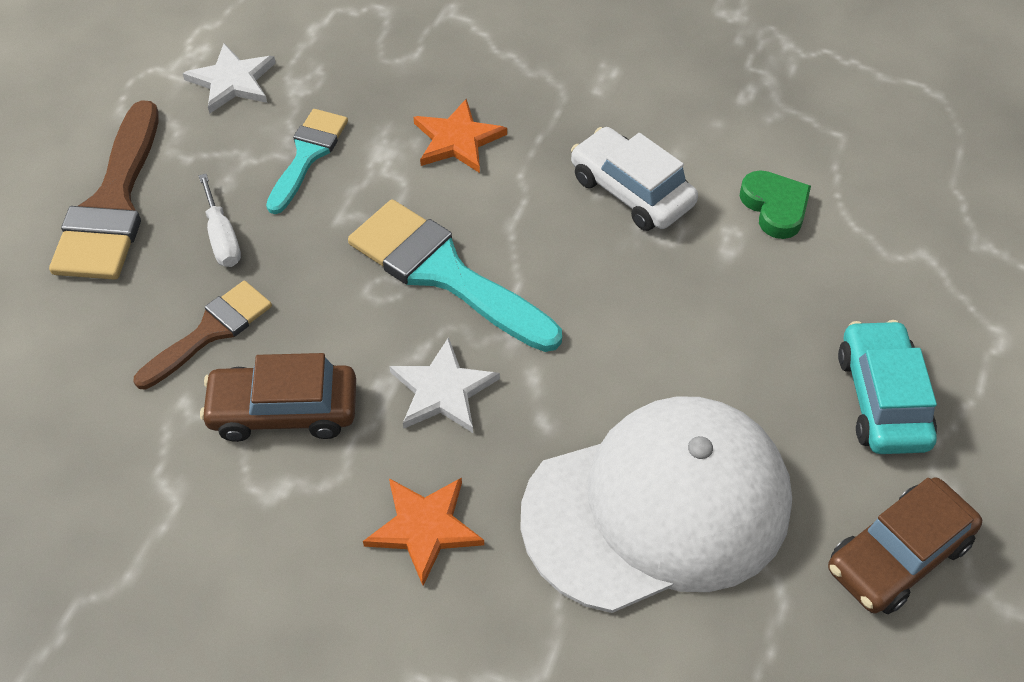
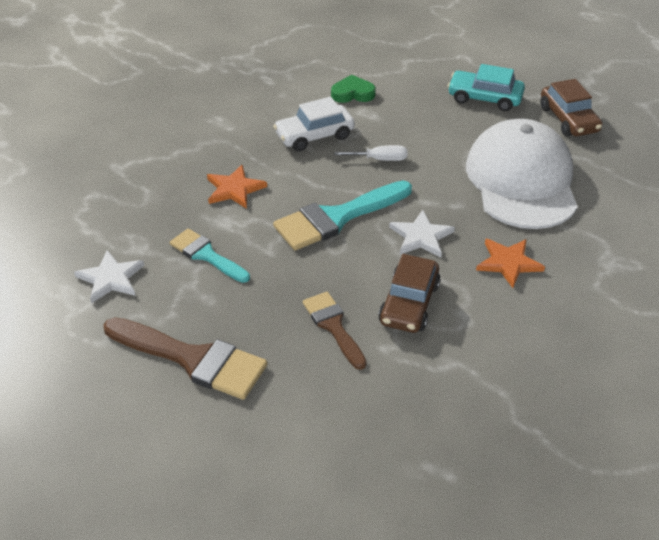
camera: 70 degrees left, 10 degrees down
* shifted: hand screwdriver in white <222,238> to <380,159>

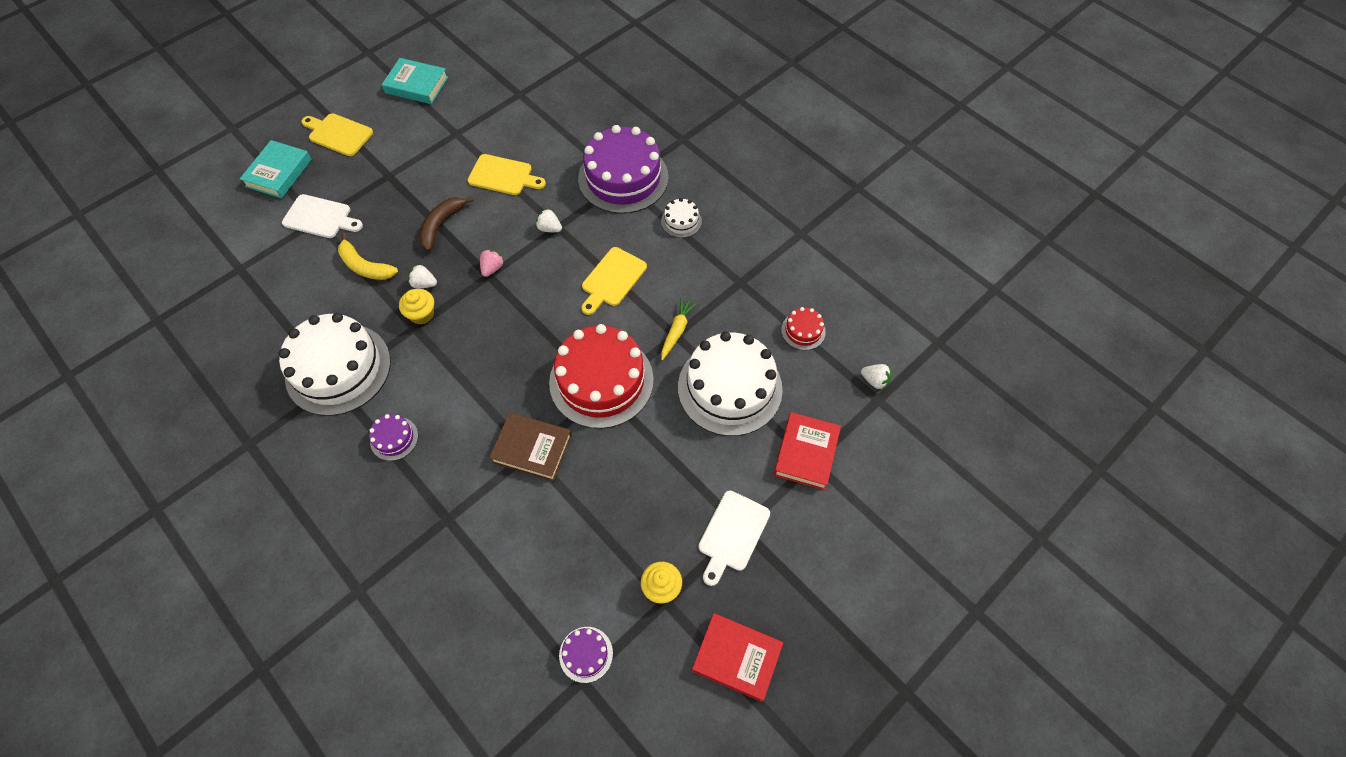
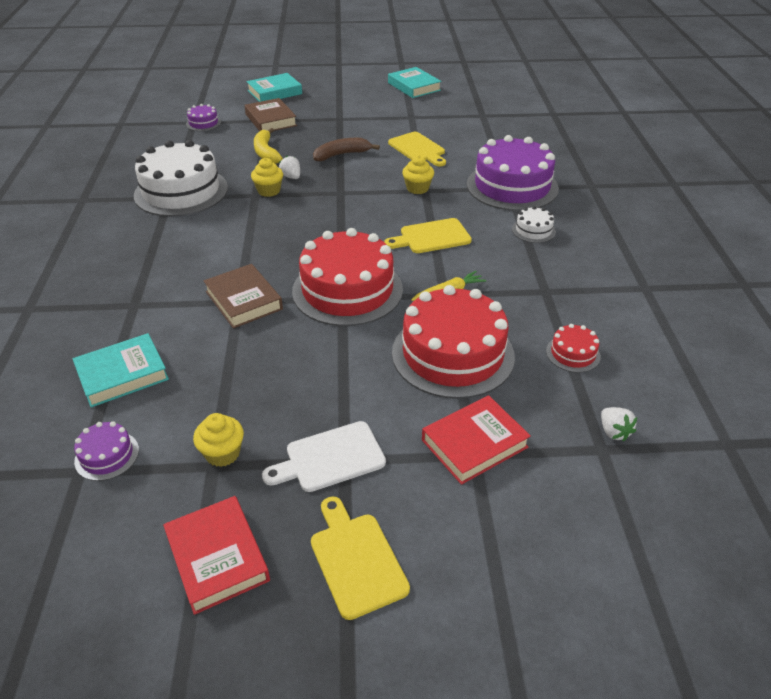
camera: 40 degrees right, 20 degrees down
* swapped: bread board in white <320,217> to book in dark brown <271,120>
* shifted: bread board in golden <338,134> to <356,560>
* shifted: layer cake in purple <394,438> to <203,123>
* gone: berry in rose-pink <492,268>
* swapped: berry in white <549,228> to muffin in golden <417,188>
* repainted: layer cake in white <729,388> to layer cake in red <452,354>
* new: book in teal <122,374>

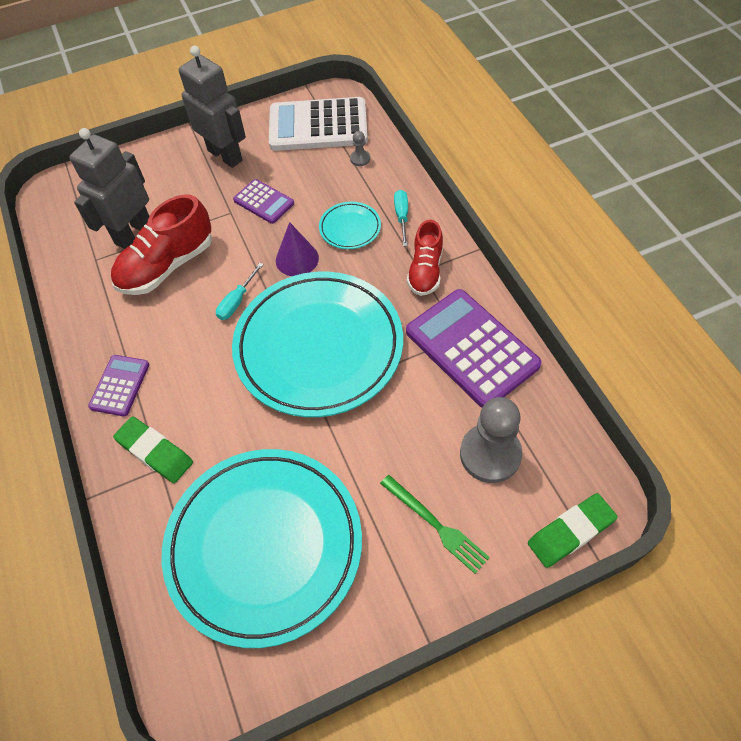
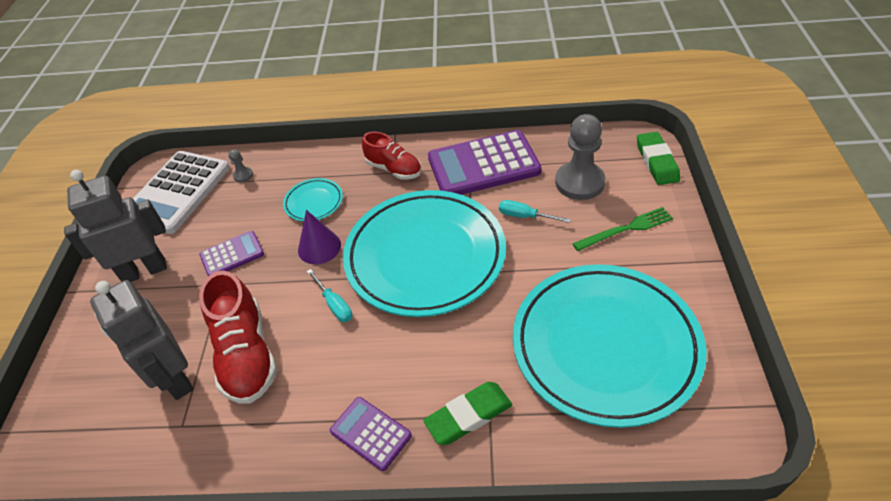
camera: 65 degrees left, 10 degrees down
* shifted: hand screwdriver in teal <402,216> to <525,216>

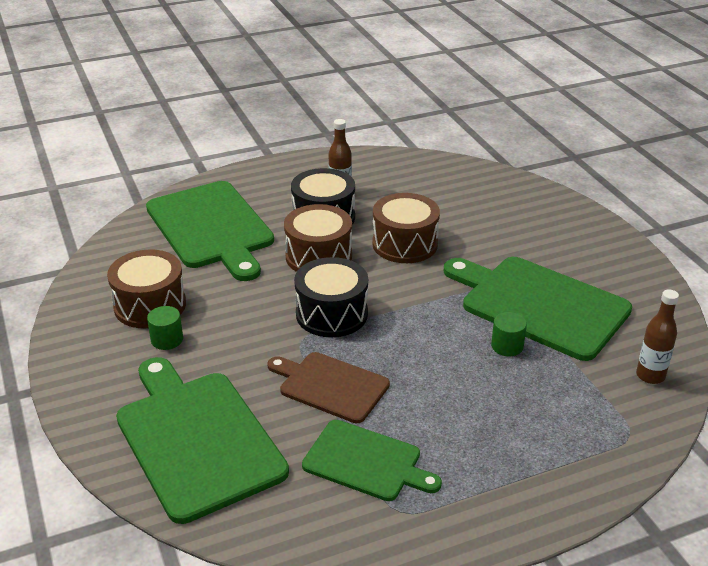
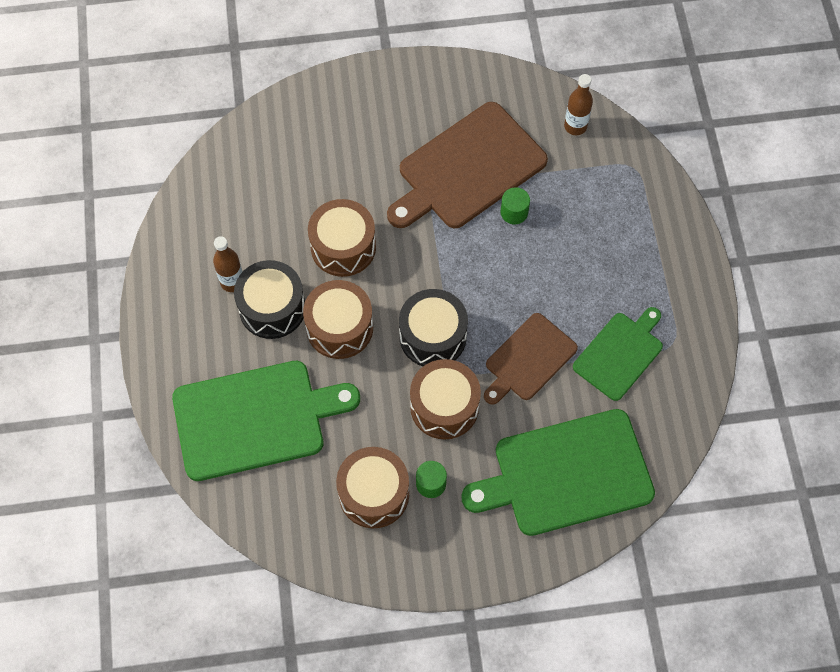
camera: 75 degrees left, 30 degrees up
* repainted: bread board in green <539,305> to bread board in dark brown <468,169>
* new: snare drum in dark brown <444,406>

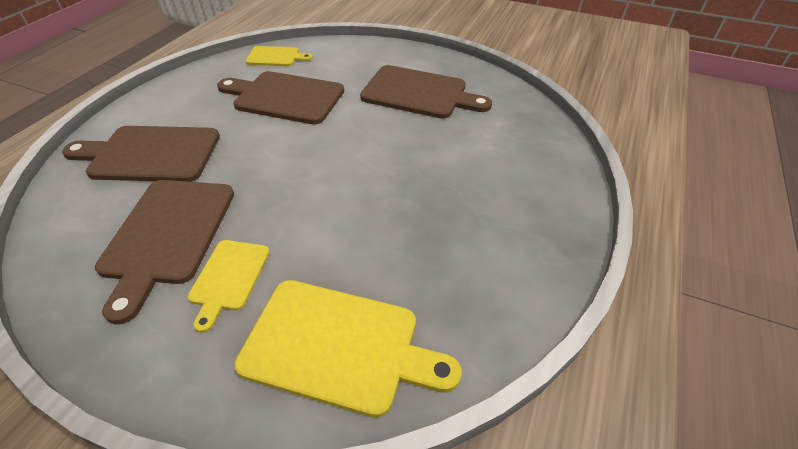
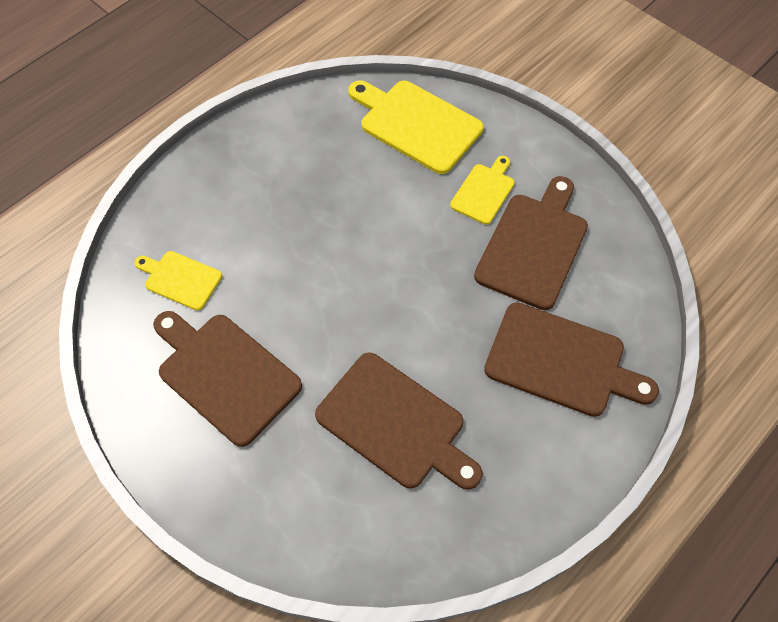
camera: 160 degrees left, 15 degrees up
* shifted: bread board in golden <275,57> to <180,279>

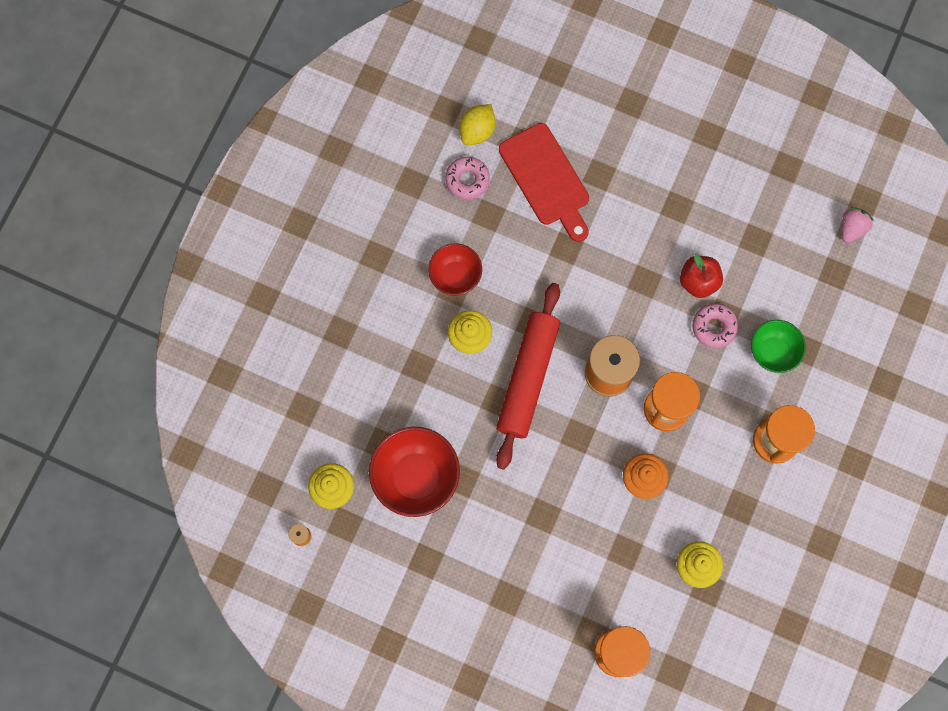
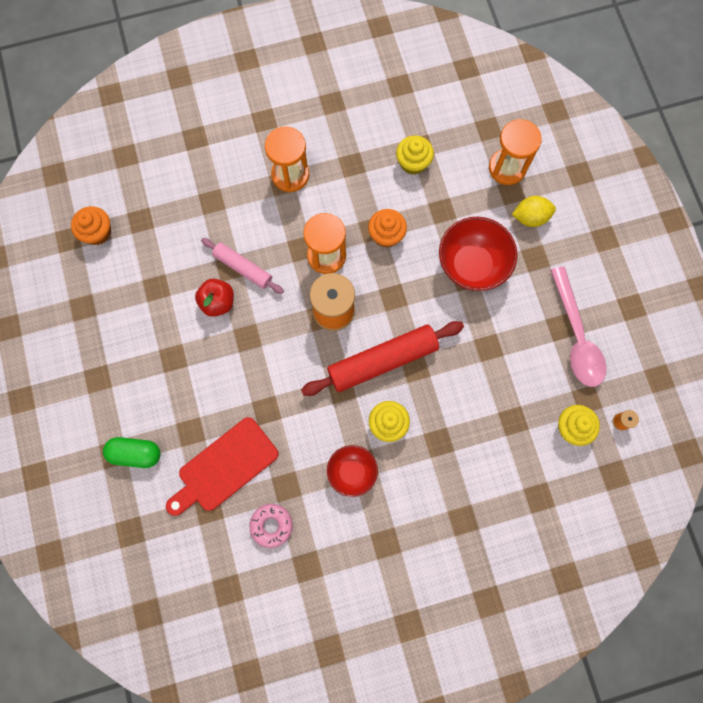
camera: 130 degrees left, 0 degrees up
* shifted: bowl in red <416,477> to <472,265>
* shifted: toy lemon in golden <477,131> to <530,217>
* rotated: bread board in red <546,179> = <224,467> 150 degrees counterclockwise
* swapped: donut in rose-pink <714,327> to rolling pin in rose-pink <243,268>
* gone: bowl in green <773,351>
* swapped: berry in rose-pink <851,228> to muffin in orange-coloured <97,232>
* new: capsule in green <135,453>
* new: teaspoon in rose-pink <576,336>

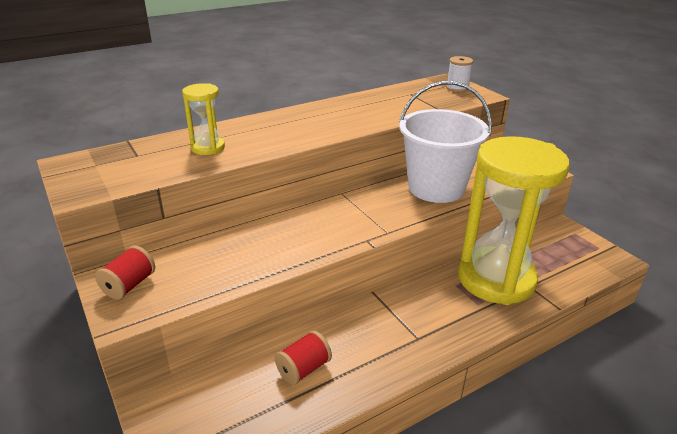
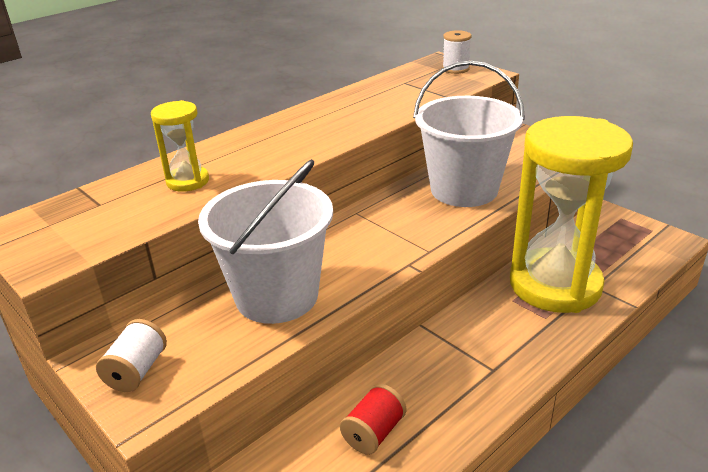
camera: 10 degrees left, 0 degrees up
* repainted: spool in red <129,285> to spool in white <137,371>
* new: bucket in white <277,296>

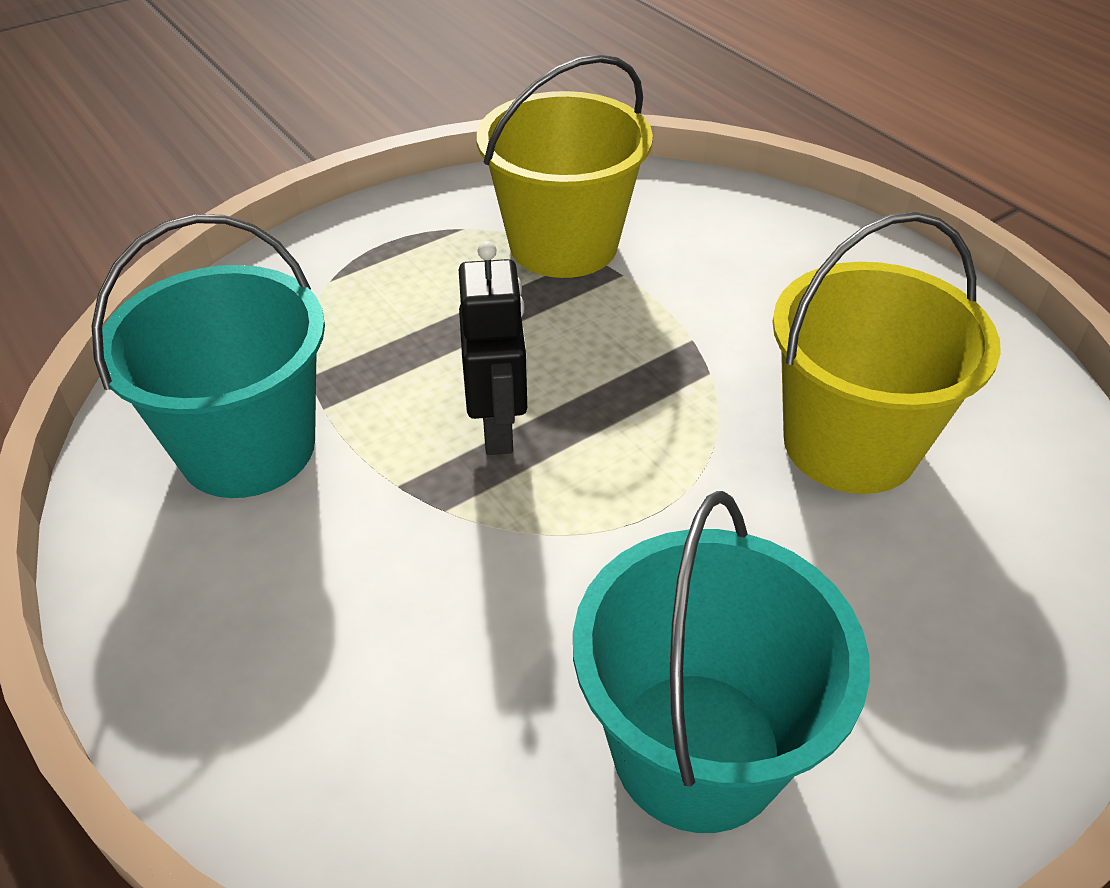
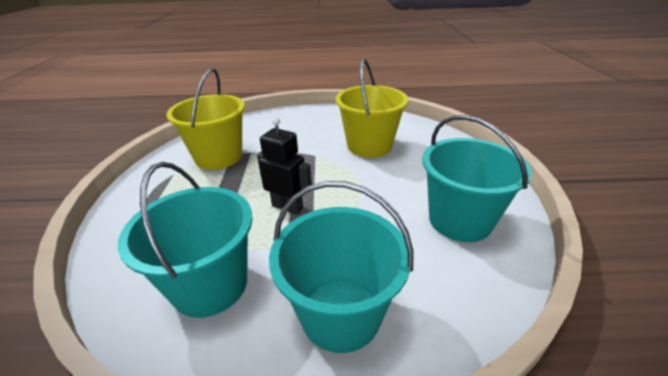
camera: 55 degrees left, 10 degrees down
* new: bucket in teal <340,314>

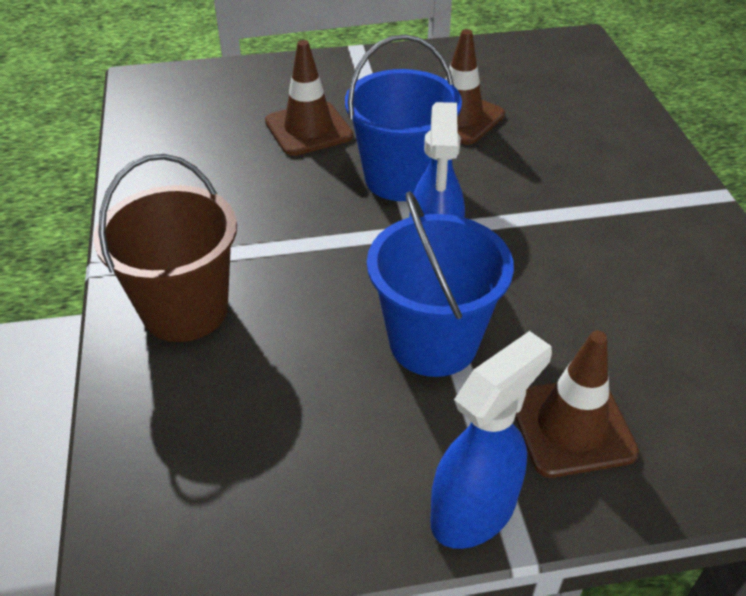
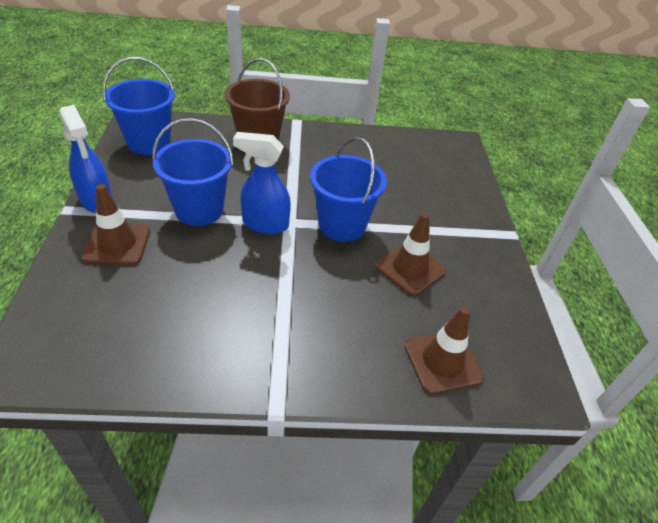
camera: 95 degrees right, 0 degrees up
* shifted: road cone in dark brown <308,129> to <442,361>
* new: bucket in royal blue <149,143>

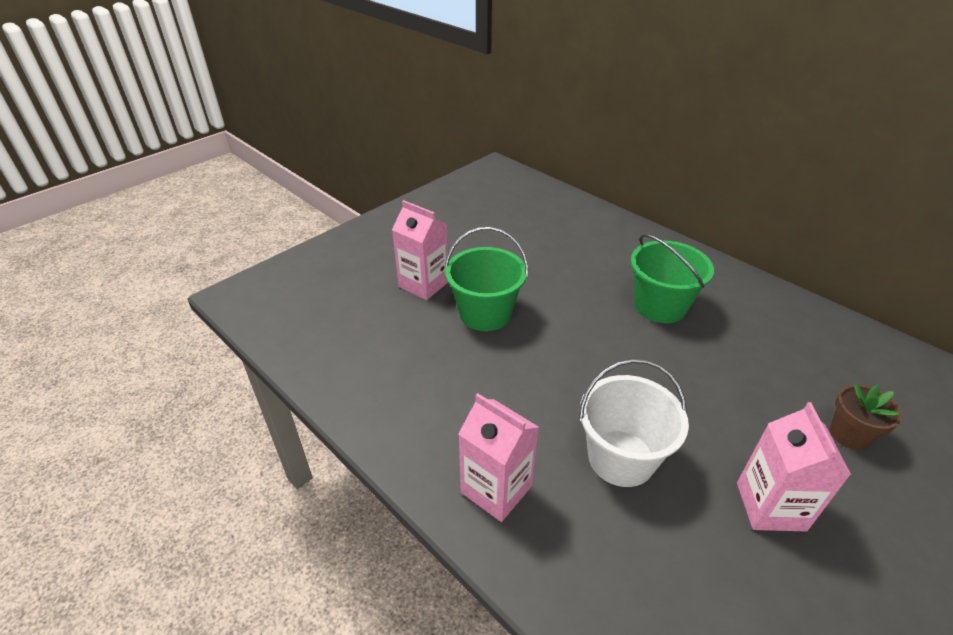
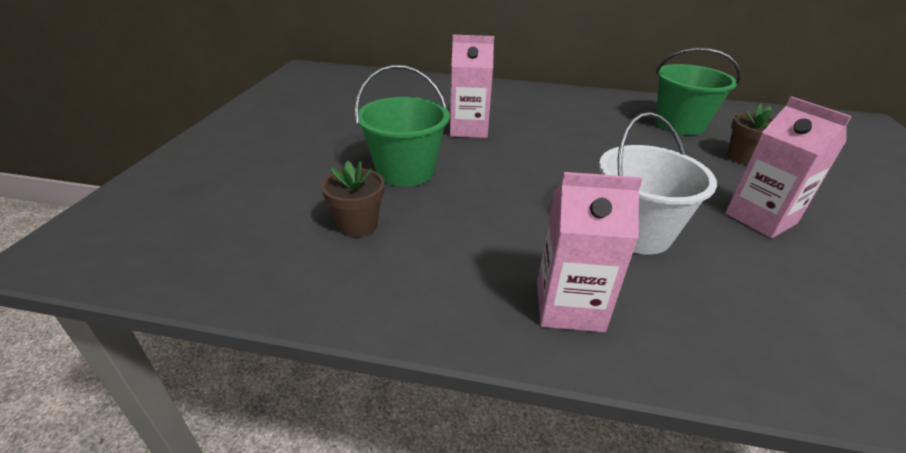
camera: 35 degrees left, 5 degrees down
* shifted: milk carton in rose-pink <424,284> to <468,129>
* shifted: bucket in green <660,306> to <679,124>
* new: flower pot in dark brown <358,225>

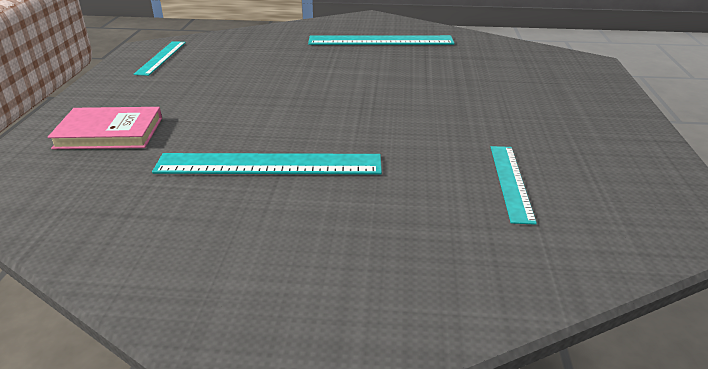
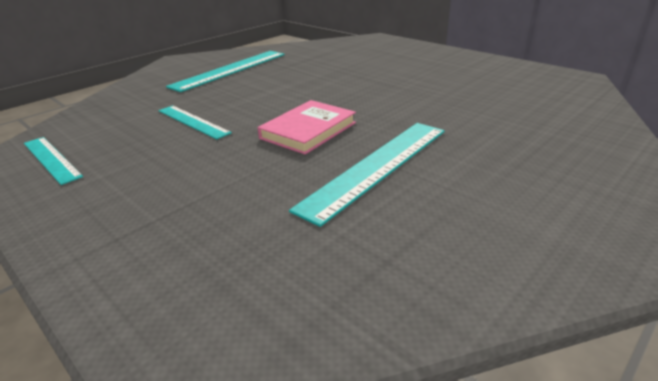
camera: 50 degrees left, 0 degrees up
* shifted: book in rose-pink <109,133> to <308,130>
* shifted: ruler in teal <511,182> to <193,121>

